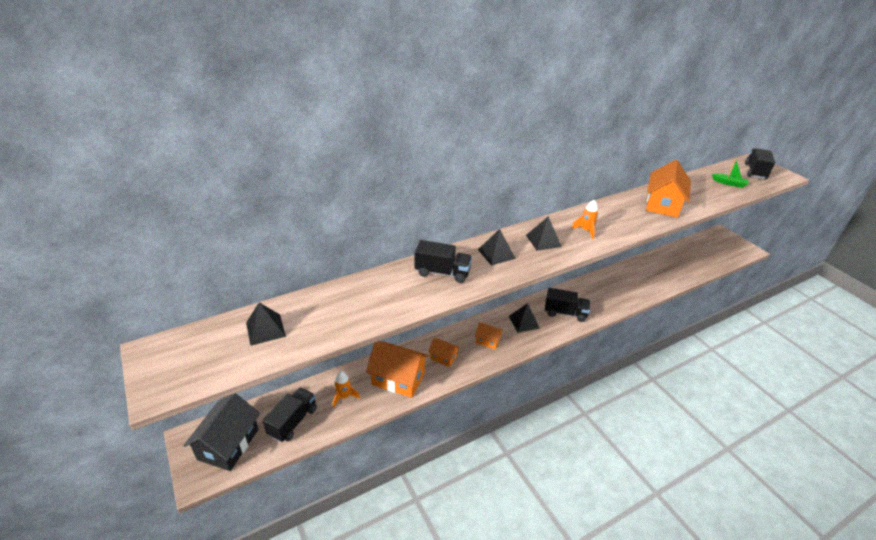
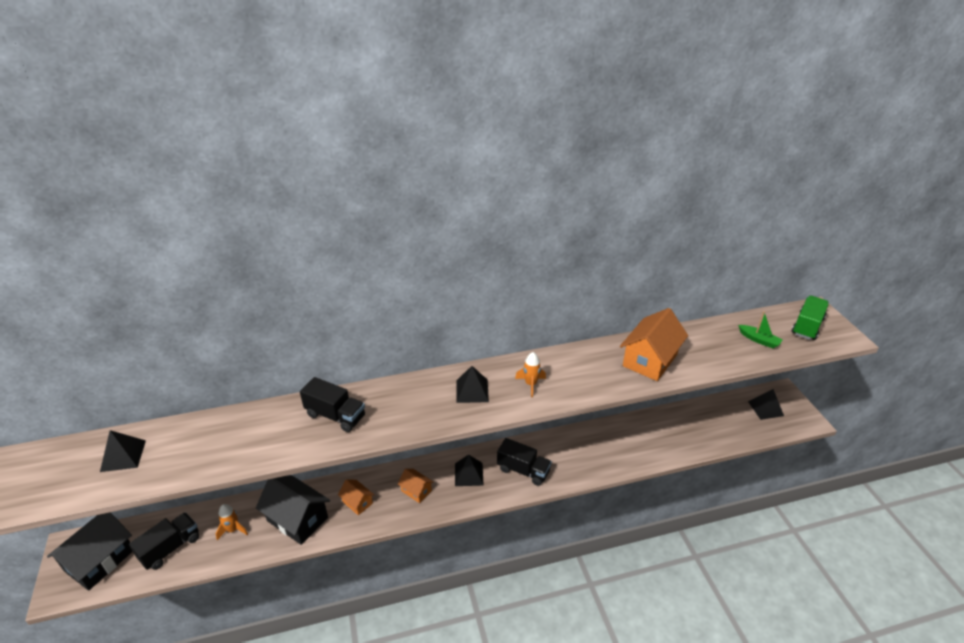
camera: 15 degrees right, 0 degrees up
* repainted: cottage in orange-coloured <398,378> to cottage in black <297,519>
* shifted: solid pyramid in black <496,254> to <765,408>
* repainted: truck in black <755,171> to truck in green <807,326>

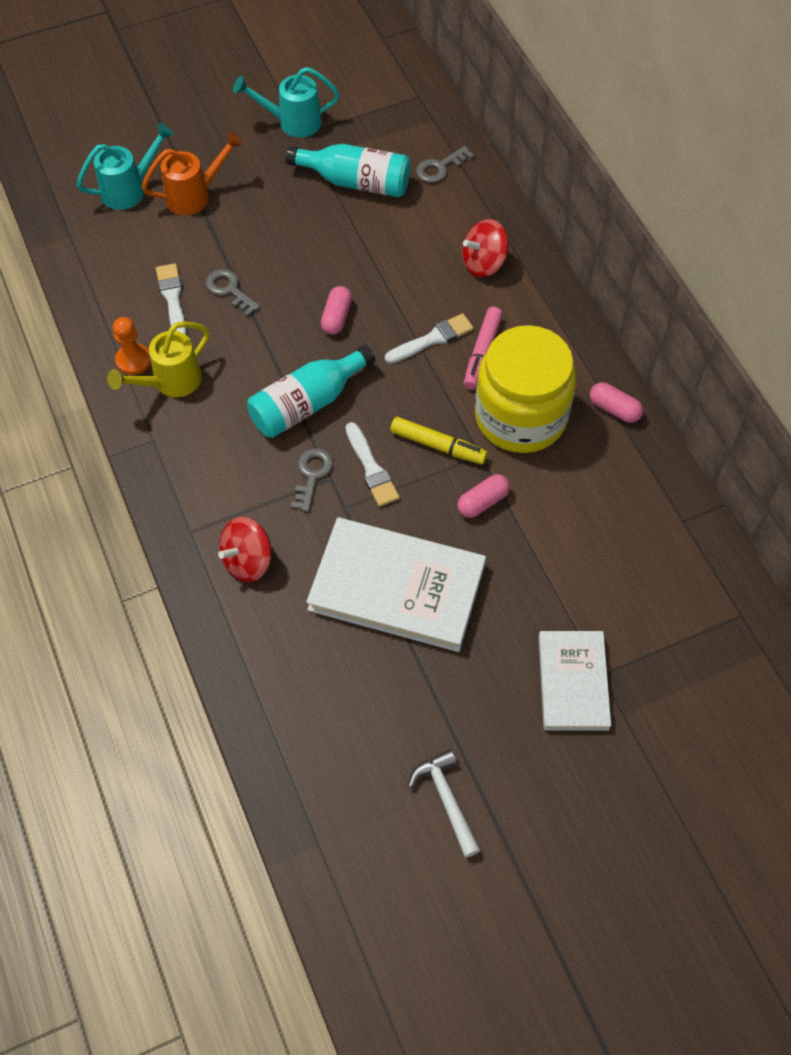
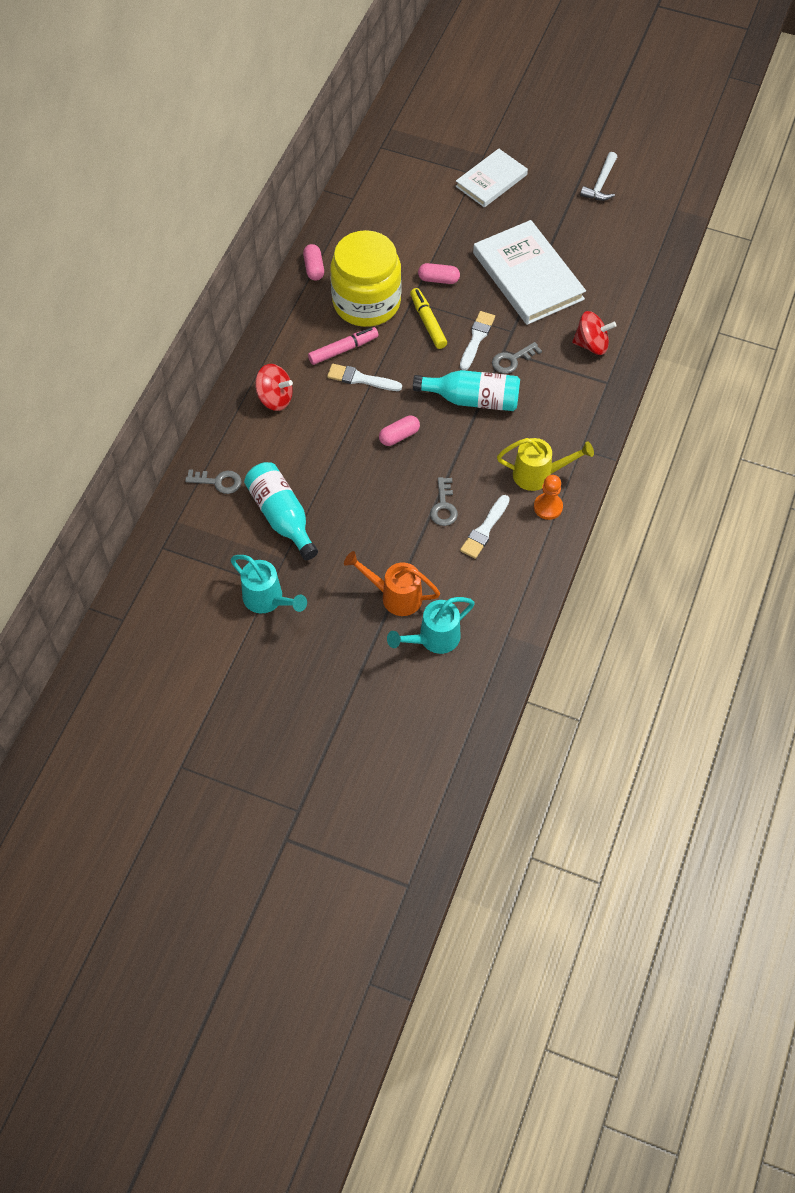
camera: 135 degrees left, 0 degrees up
* rotated: watering can in teal <129,190> = <433,639> 45 degrees counterclockwise

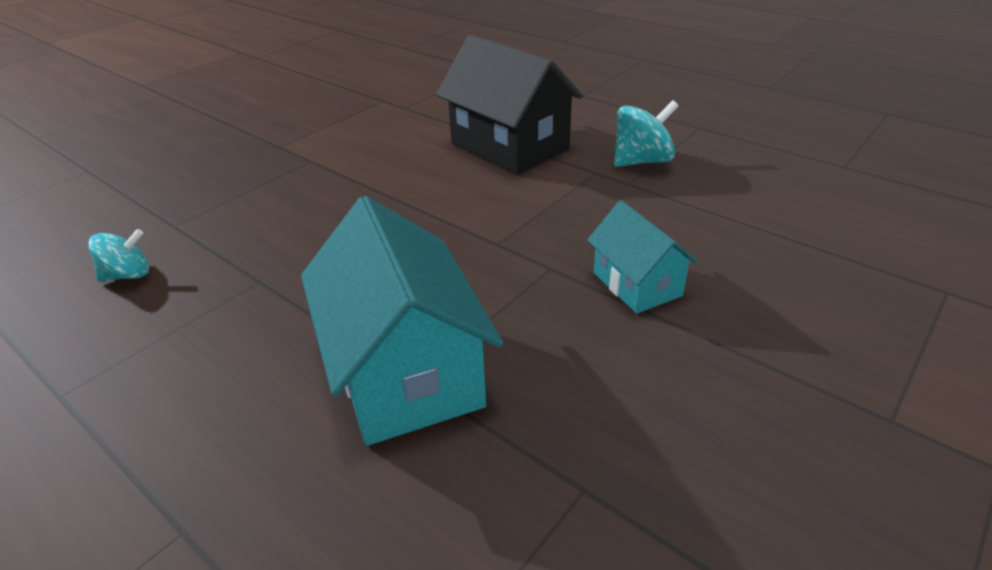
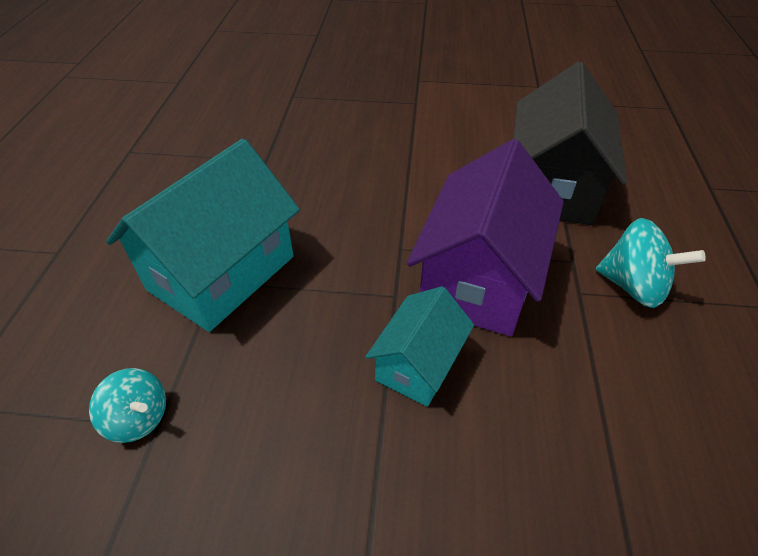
camera: 55 degrees right, 10 degrees up
* shifted: toy top in teal <128,275> to <138,418>
* new: cottage in purple <479,278>

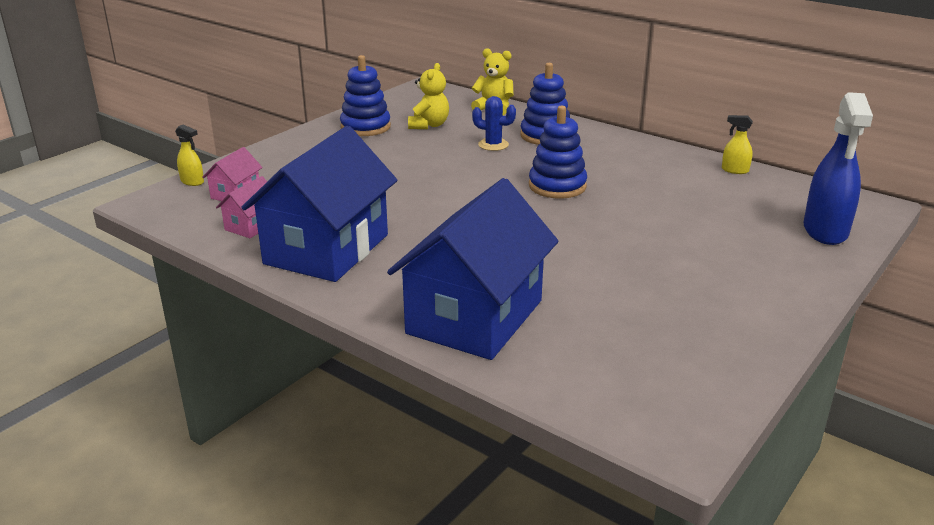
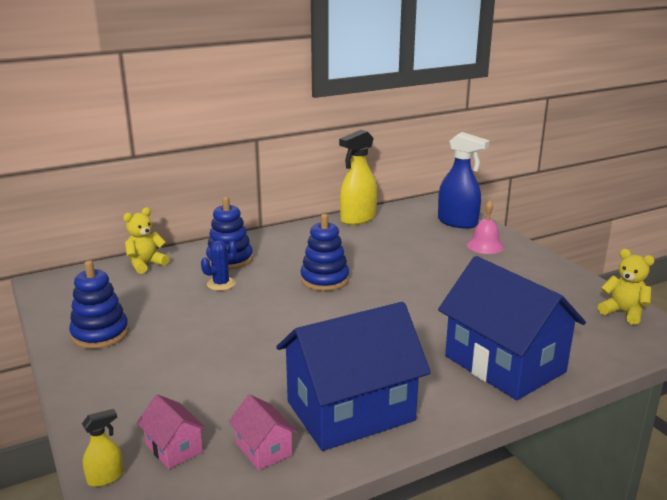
camera: 65 degrees left, 5 degrees down
* rotated: cottage in royal blue <327,249> = <350,411> 75 degrees counterclockwise
* shifted: stuffed bear in golden <429,125> to <623,313>
* scaled: spray cleaner in golden <734,170> = <357,219> x2.14
* new: hand bell in rose-pink <485,246>

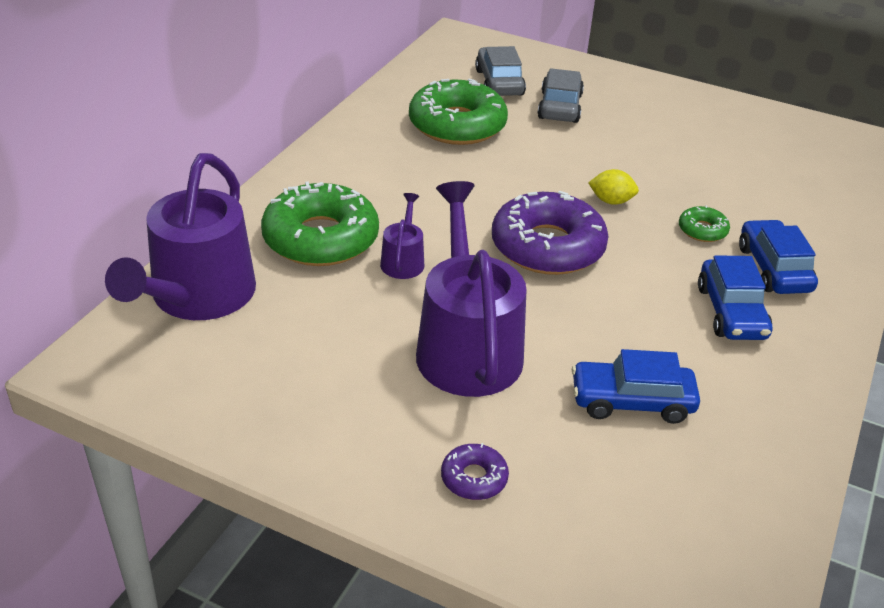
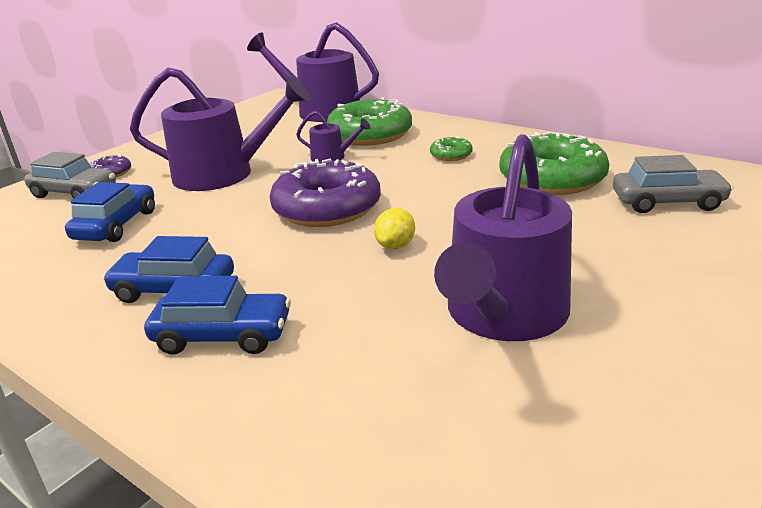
camera: 105 degrees right, 10 degrees down
* shifted: car in gray <559,107> to <74,193>
* shifted: donut in green <702,230> to <451,155>
* new: watering can in purple <503,314>

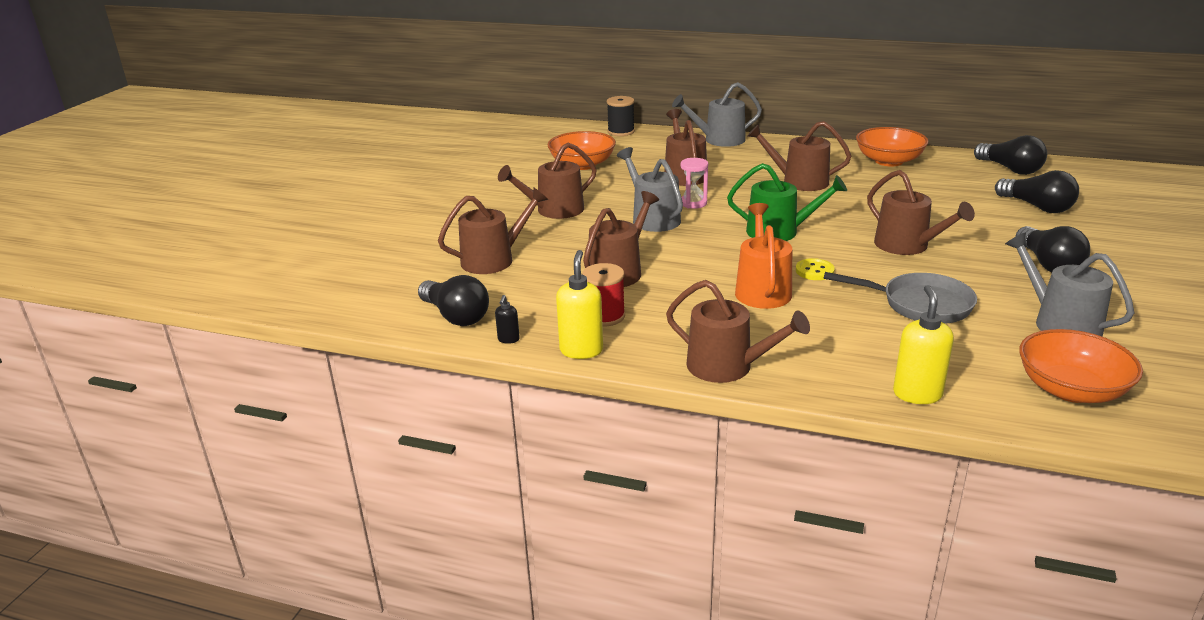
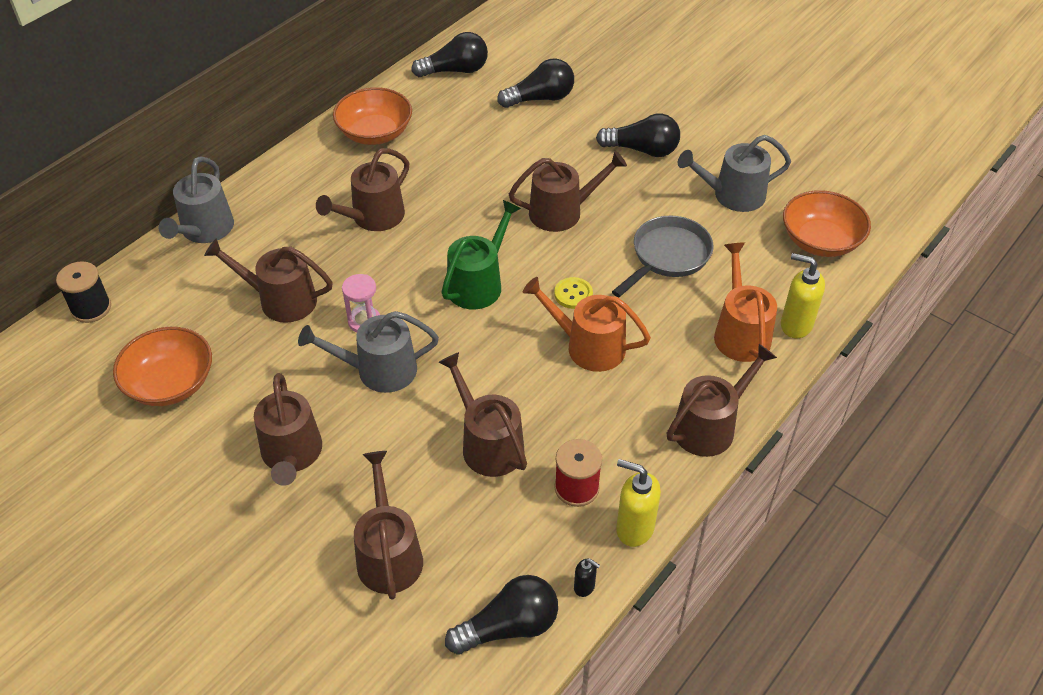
camera: 70 degrees left, 20 degrees up
* new: watering can in orange-coloured <740,333>

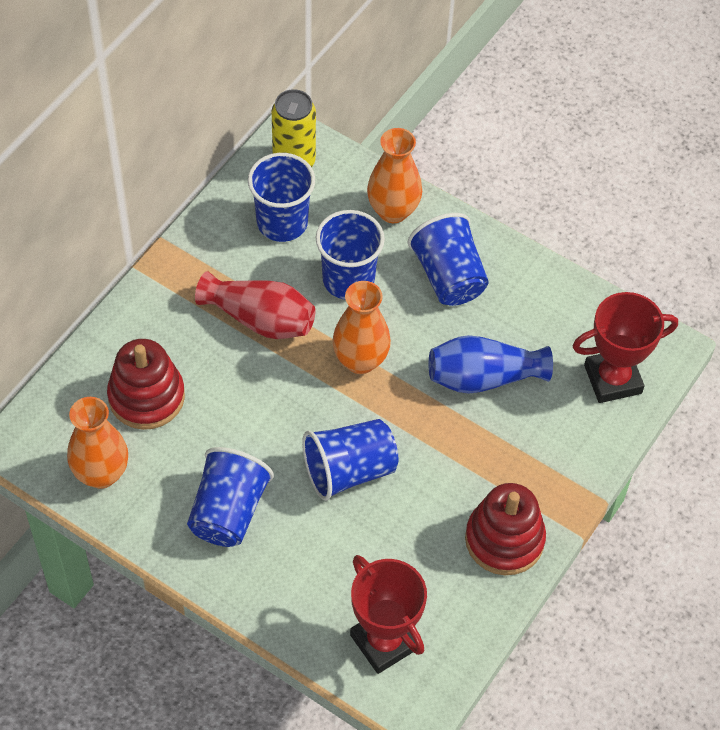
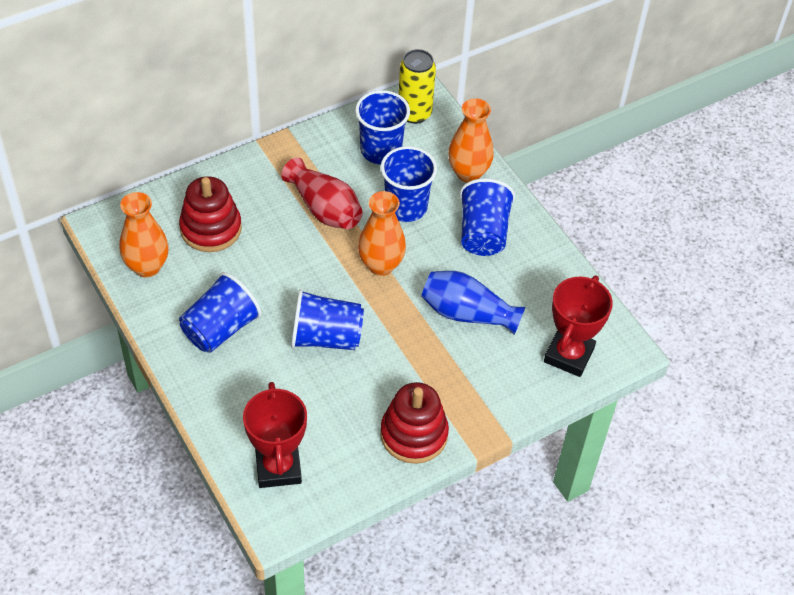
camera: 25 degrees right, 5 degrees down
* rotated: award cup in red <612,379> = <568,355> 75 degrees counterclockwise

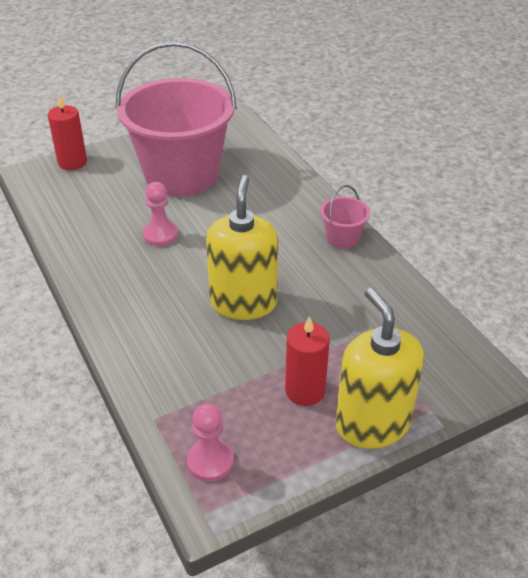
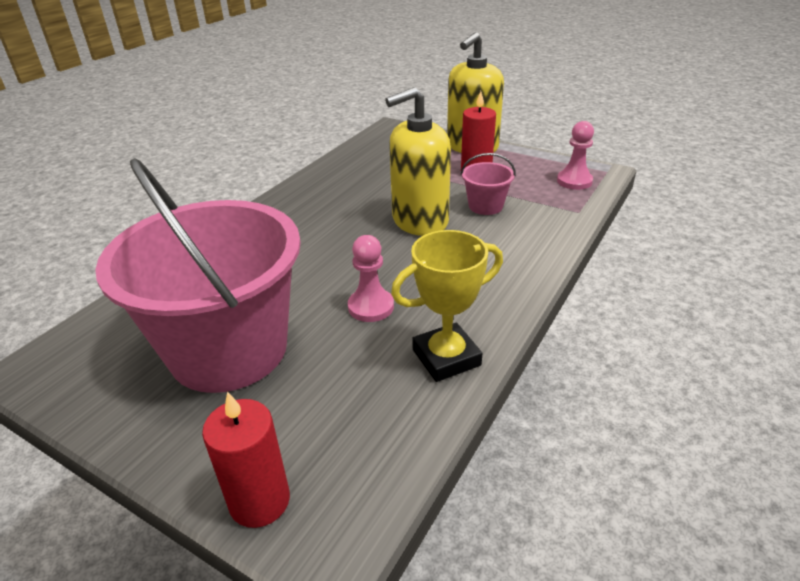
camera: 120 degrees left, 5 degrees down
* shifted: bucket in rose-pink <342,238> to <485,206>
* new: award cup in golden <446,357>

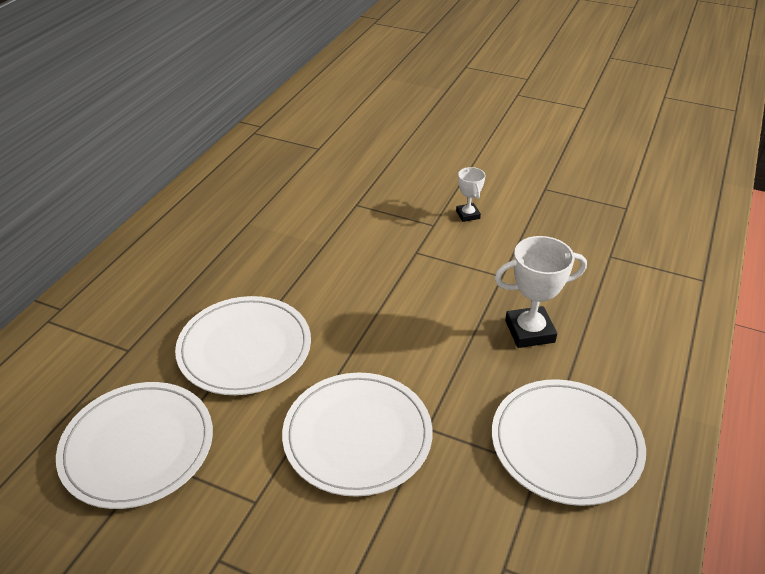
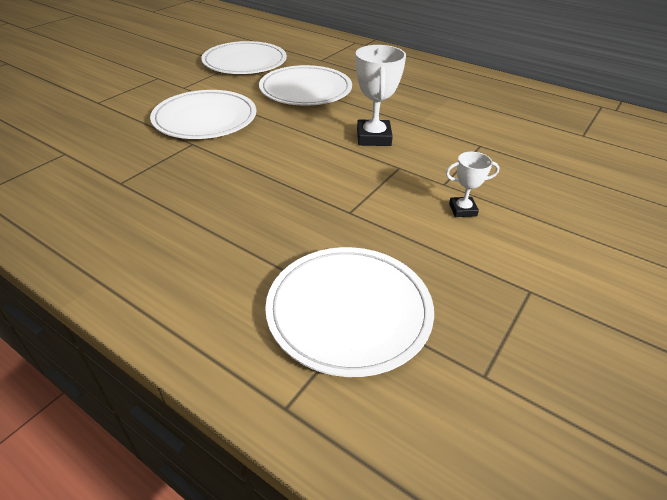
camera: 100 degrees right, 0 degrees up
* shifted: dinner plate in white <566,444> to <349,311>
* shifted: award cup in white <529,331> to <373,137>

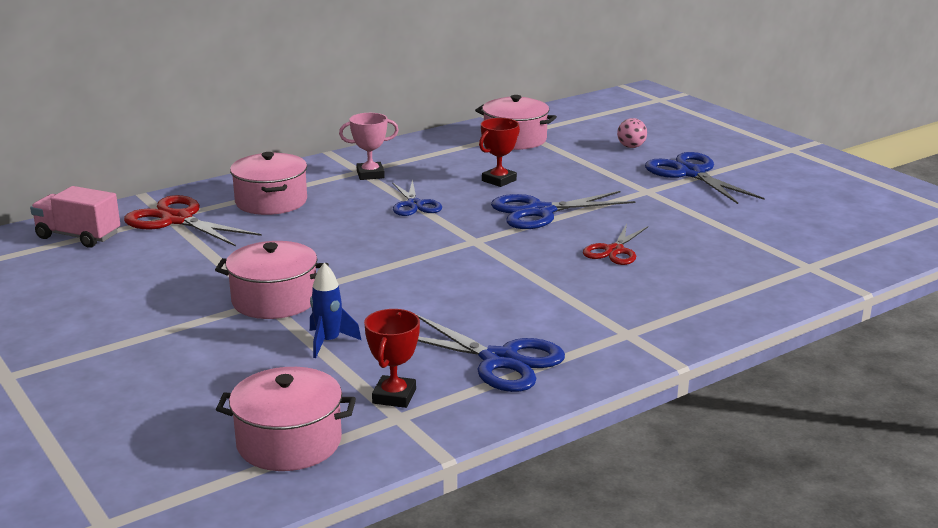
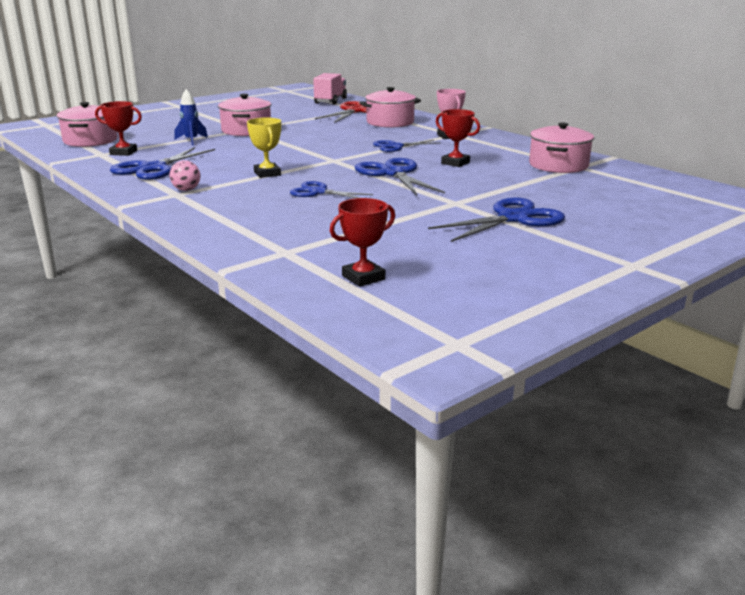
camera: 85 degrees right, 0 degrees up
* repainted: pair of scissors in red <614,251> to pair of scissors in royal blue <318,192>
* shifted: ball in rose-pink <631,147> to <186,190>
* new: award cup in golden <267,174>
* new: award cup in red <363,277>

